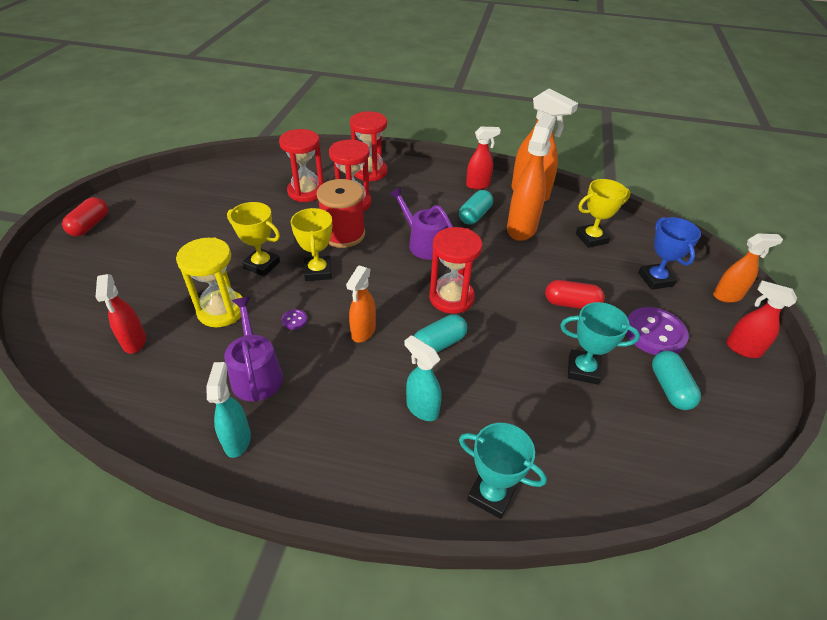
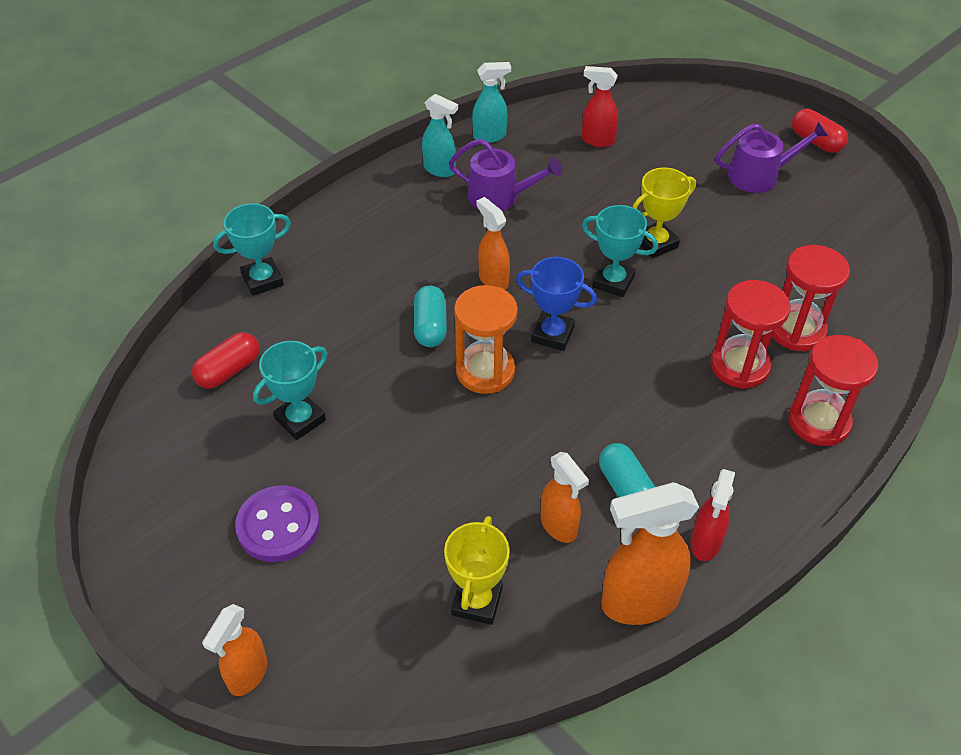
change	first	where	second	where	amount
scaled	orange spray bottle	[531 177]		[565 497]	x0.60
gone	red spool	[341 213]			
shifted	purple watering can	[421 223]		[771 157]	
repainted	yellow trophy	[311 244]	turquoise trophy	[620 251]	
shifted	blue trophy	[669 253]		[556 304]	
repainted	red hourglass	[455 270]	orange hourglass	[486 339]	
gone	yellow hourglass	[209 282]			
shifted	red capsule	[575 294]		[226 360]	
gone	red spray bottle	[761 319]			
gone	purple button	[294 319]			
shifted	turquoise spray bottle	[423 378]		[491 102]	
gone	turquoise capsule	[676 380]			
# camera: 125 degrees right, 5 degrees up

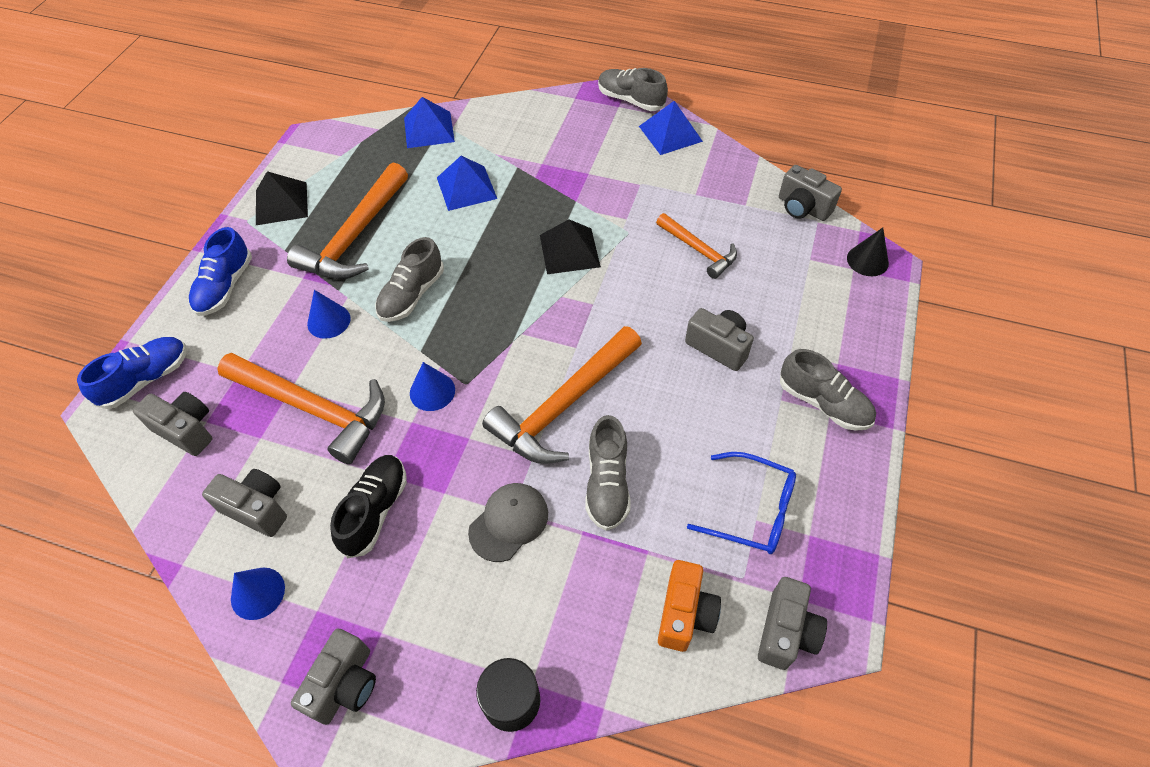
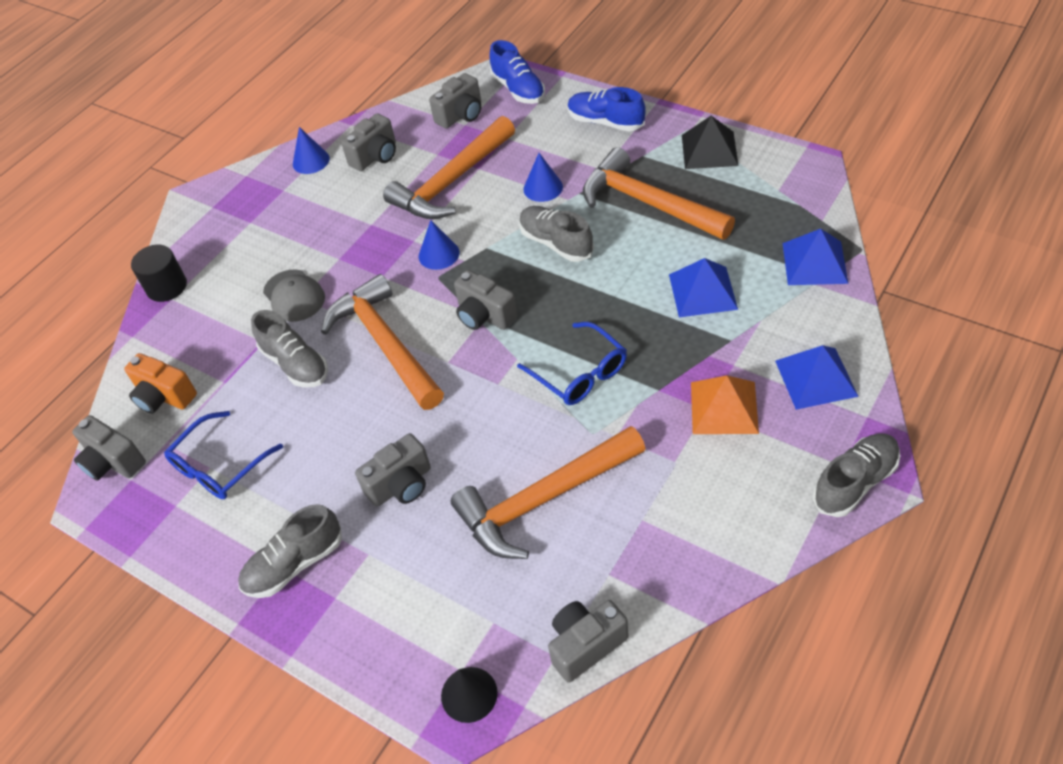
change	first	where	second	where	amount
shifted	blue pyramid	[671 128]		[817 377]	
scaled	orange hammer	[696 246]		[548 492]	x1.72
swapped	black pyramid	[570 246]	blue glasses	[572 363]	
rotated	grey shoe	[608 473]		[289 348]	150 degrees counterclockwise
gone	black shoe	[368 506]			
shifted	grey camera	[333 676]		[486 300]	
new			orange pyramid	[725 405]	
# camera: 110 degrees right, 5 degrees down

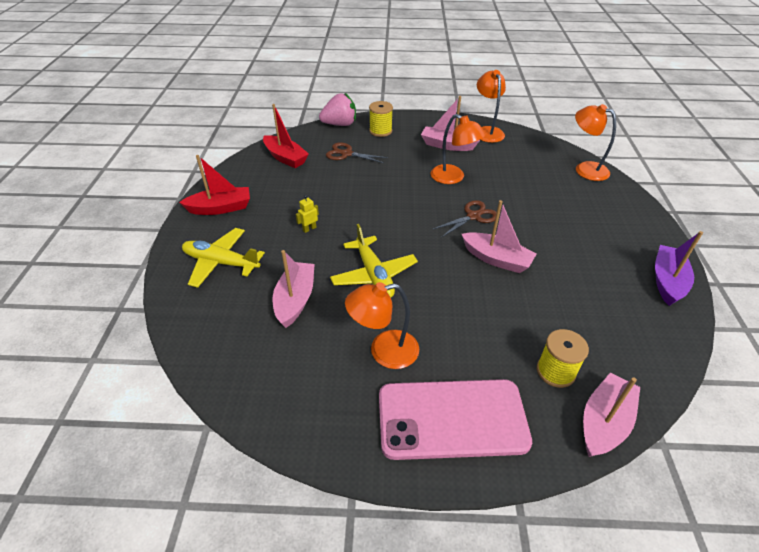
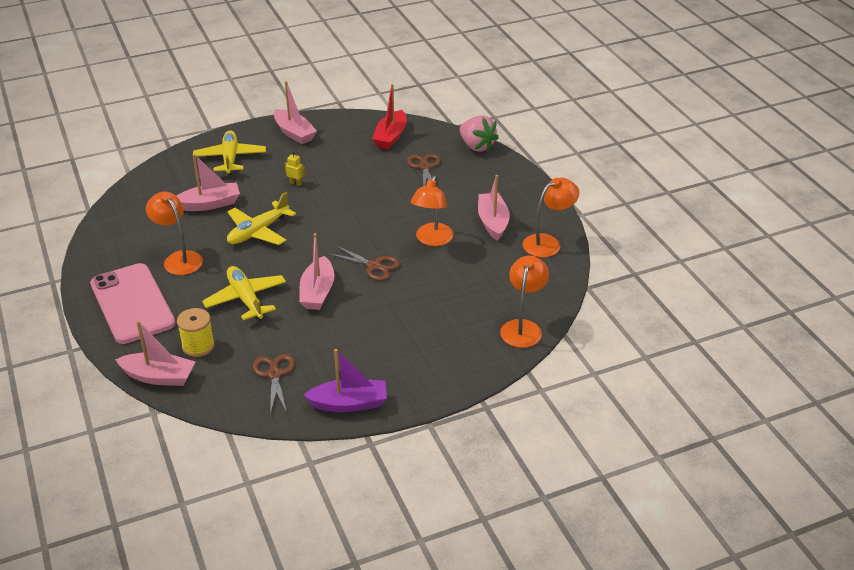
change	first	where	second	where	amount
gone	yellow spool	[381 119]			
repainted	red boat	[214 185]	pink boat	[295 112]	
new			yellow plane	[244 293]	
new			brown scissors	[274 384]	
# camera: 65 degrees right, 5 degrees down

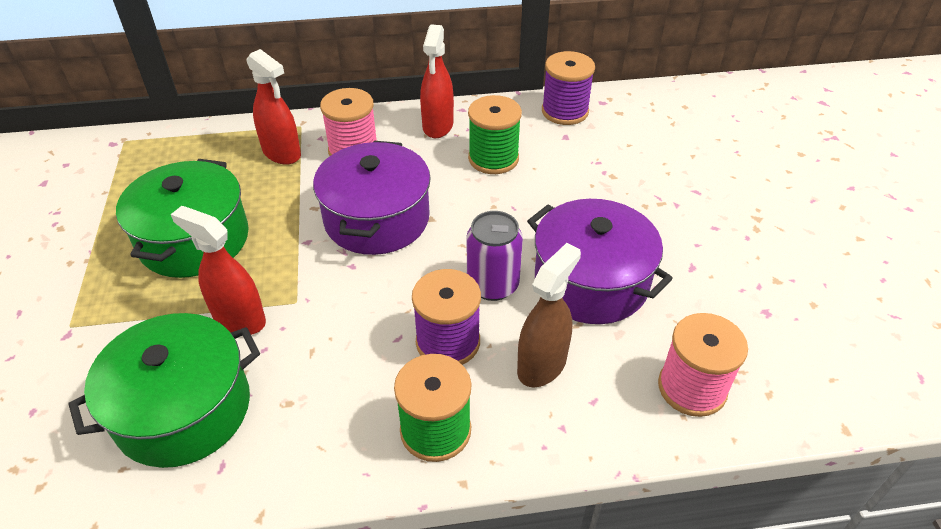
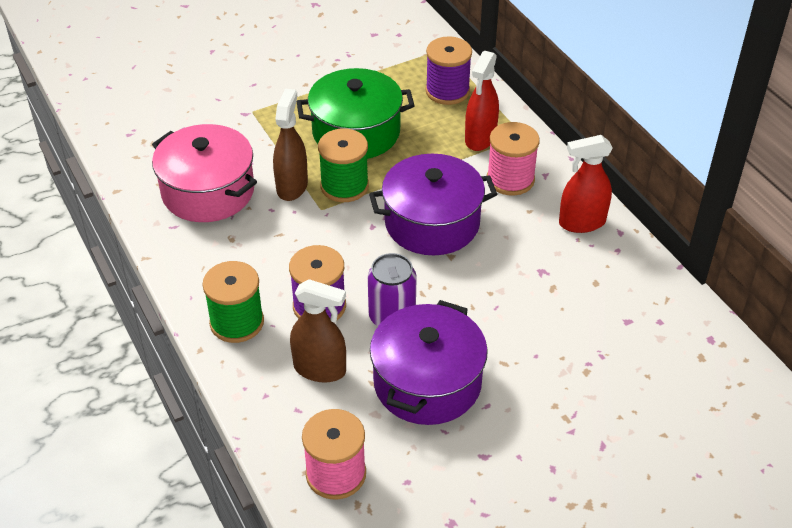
change	first	where	second	where	amount
shifted	purple spool	[568 88]		[448 70]	
shifted	green spool	[495 134]		[343 165]	
repainted	red spray bottle	[218 270]	brown spray bottle	[290 145]	
repainted	green pot	[164 390]	pink pot	[204 173]	
# camera: 70 degrees right, 0 degrees up

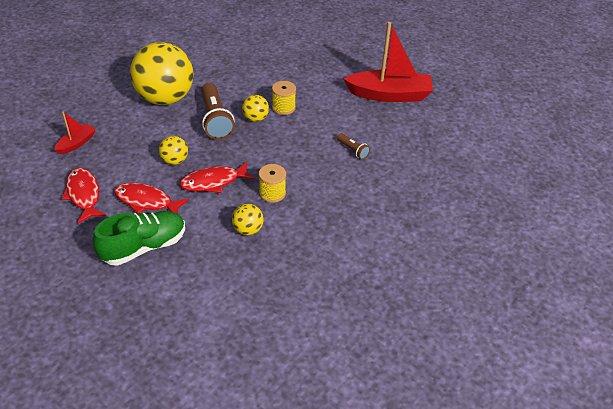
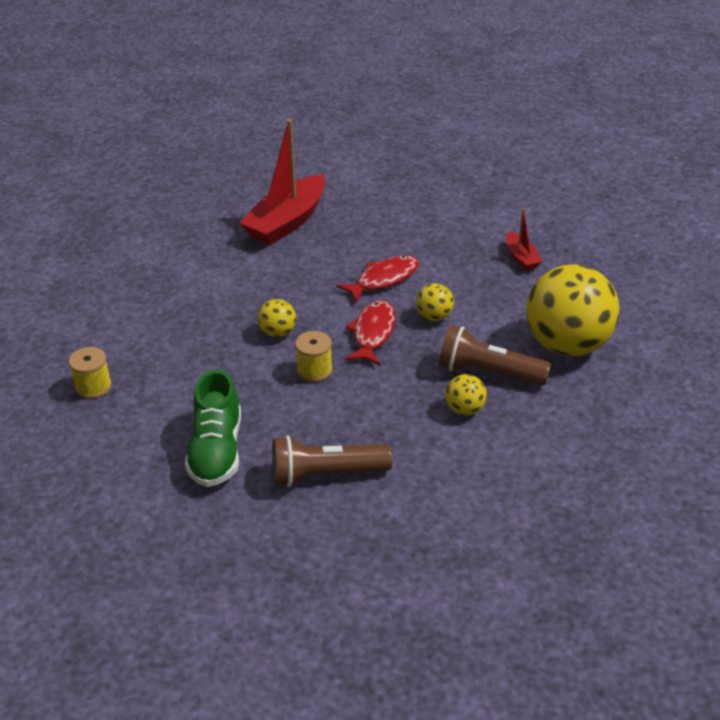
change	first	where	second	where	amount
shifted	red boat	[388 62]		[283 182]	
shifted	yellow spool	[284 98]		[90 373]	
scaled	brown flashlight	[353 146]		[332 461]	x2.02
gone	red fish	[83 195]			
shifted	green shoe	[139 238]		[213 428]	
# camera: 125 degrees right, 5 degrees down

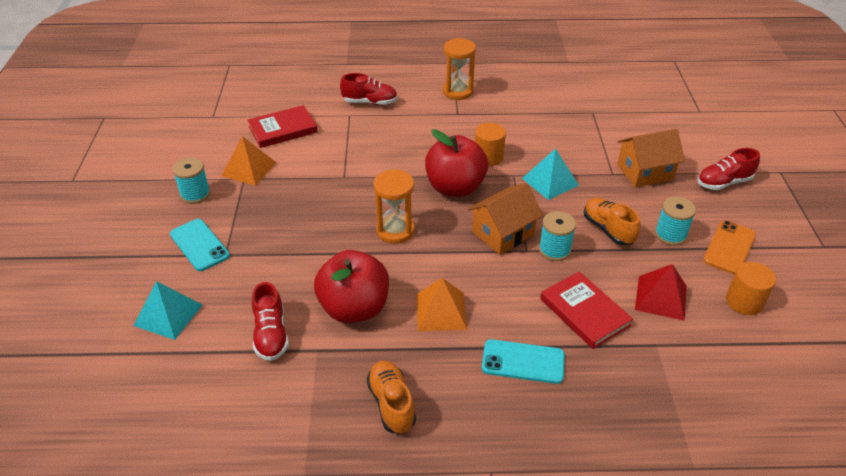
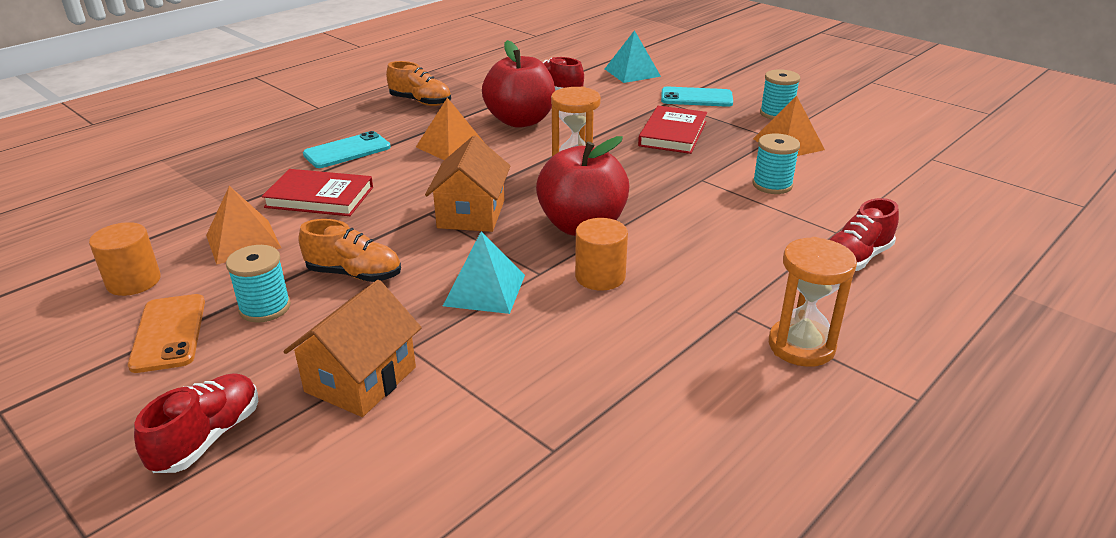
change	first	where	second	where	amount
shifted	red book	[282 126]		[672 130]	
shifted	turquoise spool	[557 236]		[776 164]	
repainted	red pyramid	[661 292]	orange pyramid	[243 225]	
# camera: 135 degrees right, 10 degrees down

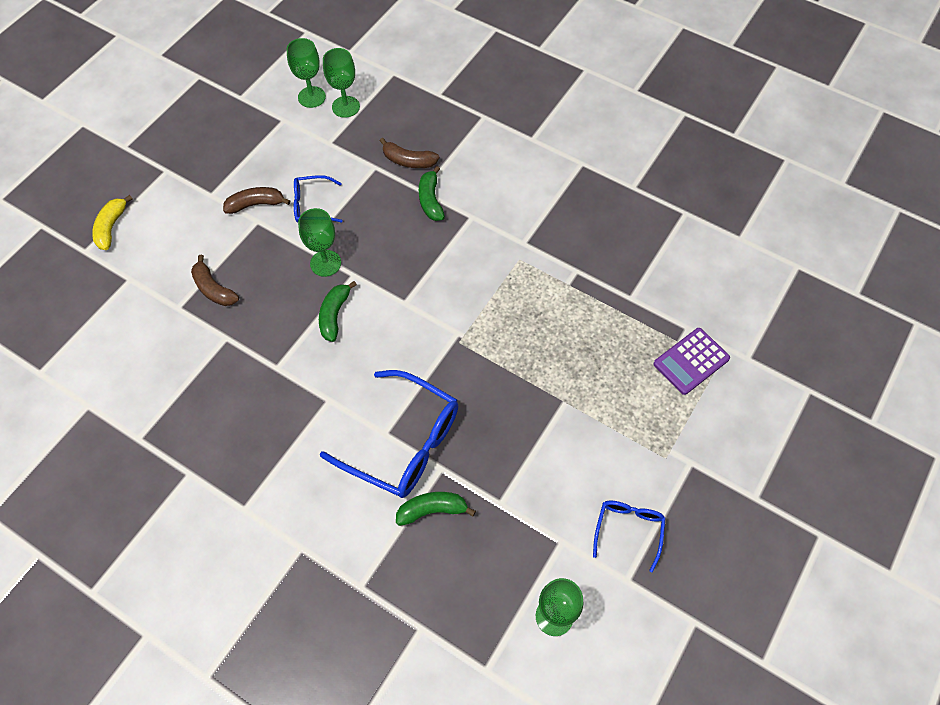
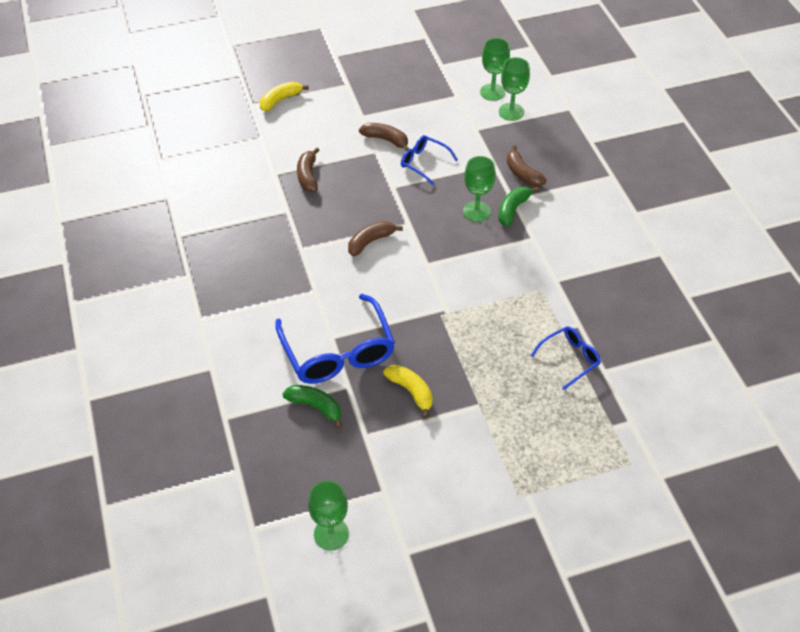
change	first	where	second	where	amount
shifted	green goblet	[319 242]		[479 189]	
repainted	green banana	[338 311]	brown banana	[375 238]	
gone	purple calculator	[692 361]			
shifted	blue glasses	[629 536]		[566 358]	
new			yellow banana	[408 391]	
# camera: 40 degrees right, 10 degrees down

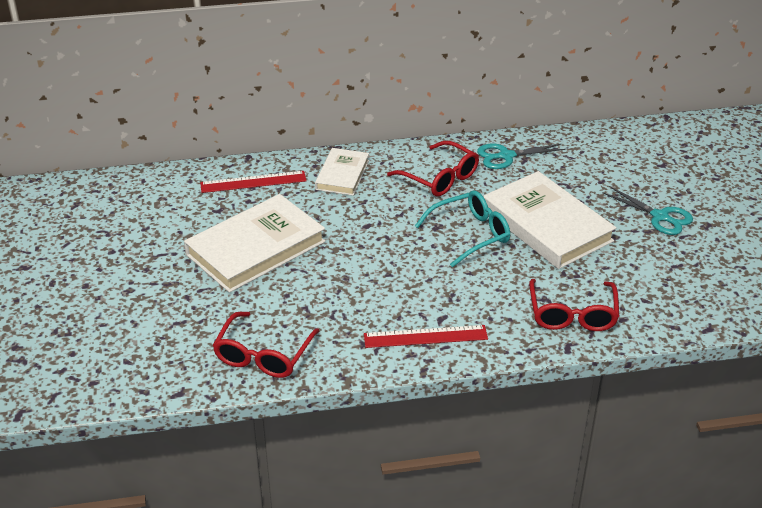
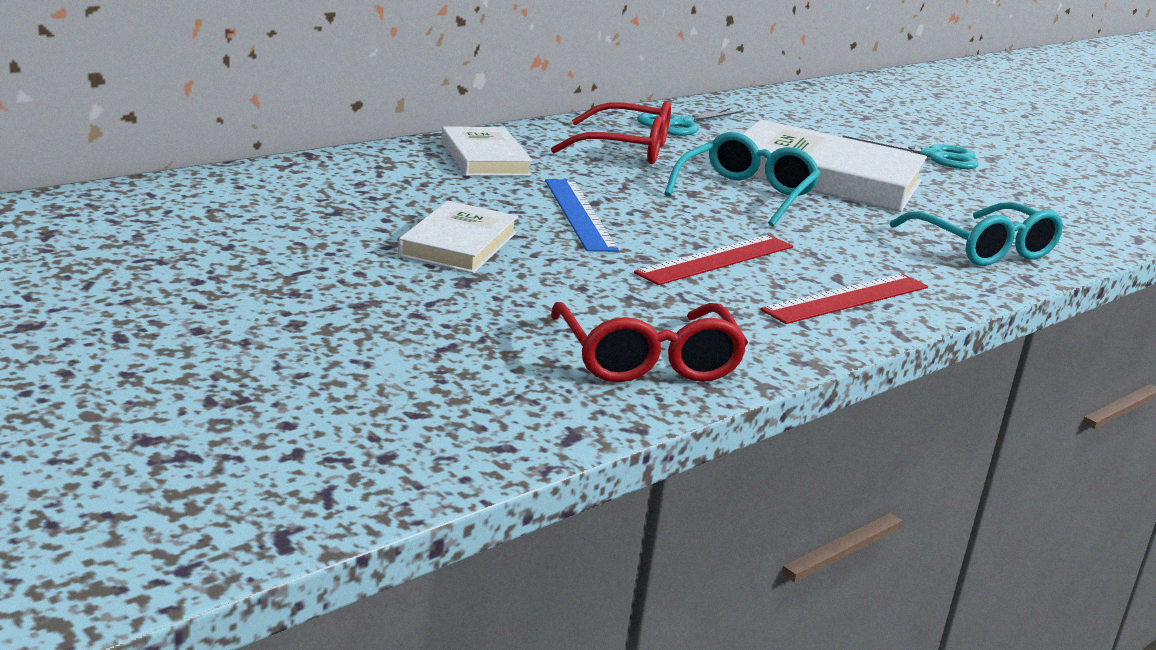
change	first	where	second	where	amount
shifted	red ruler	[253 182]		[713 260]	
scaled	white book	[255 243]		[458 237]	x0.56
repainted	red glasses	[574 305]	turquoise glasses	[976 234]	
new			blue ruler	[582 215]	
# camera: 35 degrees left, 15 degrees down

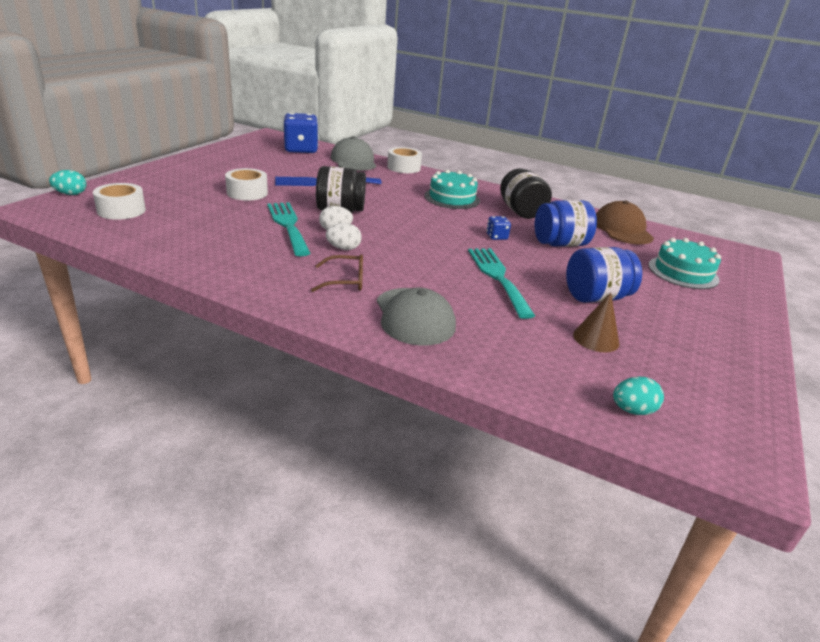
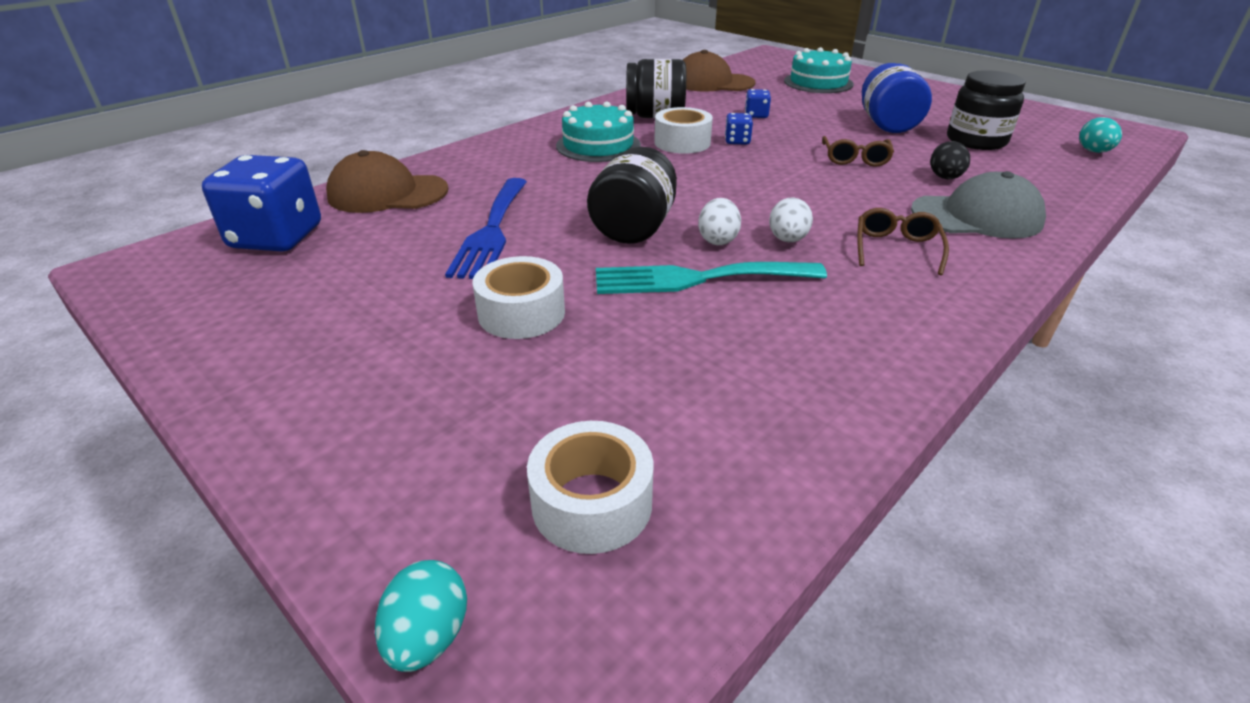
change	first	where	second	where	amount
repainted	grey cap	[353 153]	brown cap	[387 181]	
shifted	white tape	[404 160]		[683 130]	
swapped	blue jar	[566 223]	blue dice	[758 103]	
swapped	turquoise fork	[501 283]	brown glasses	[858 151]	
swapped	brown cone	[596 322]	black jar	[986 110]	
new			black egg	[950 160]	
# camera: 70 degrees left, 5 degrees up

